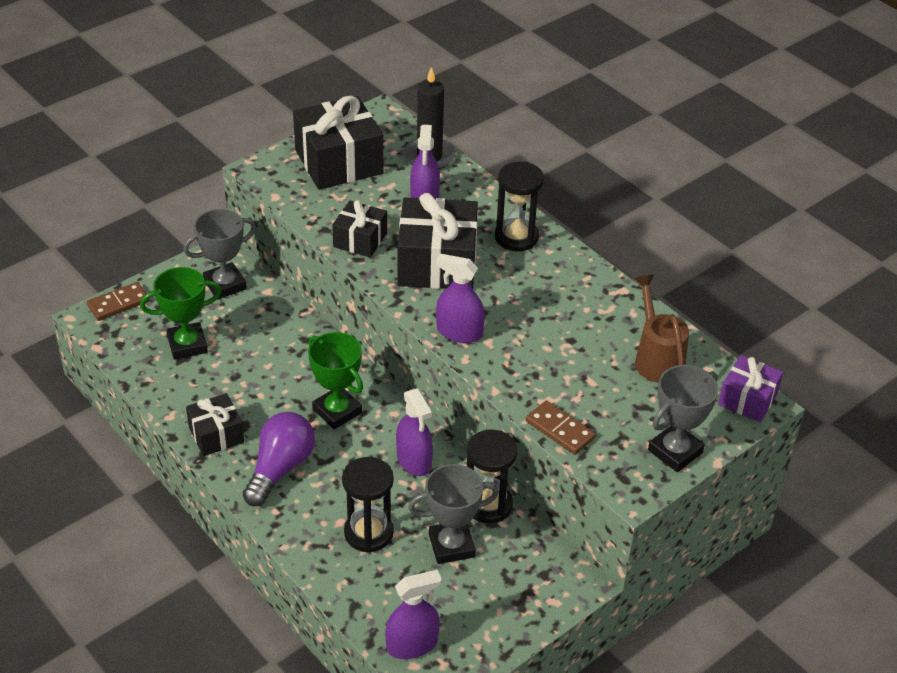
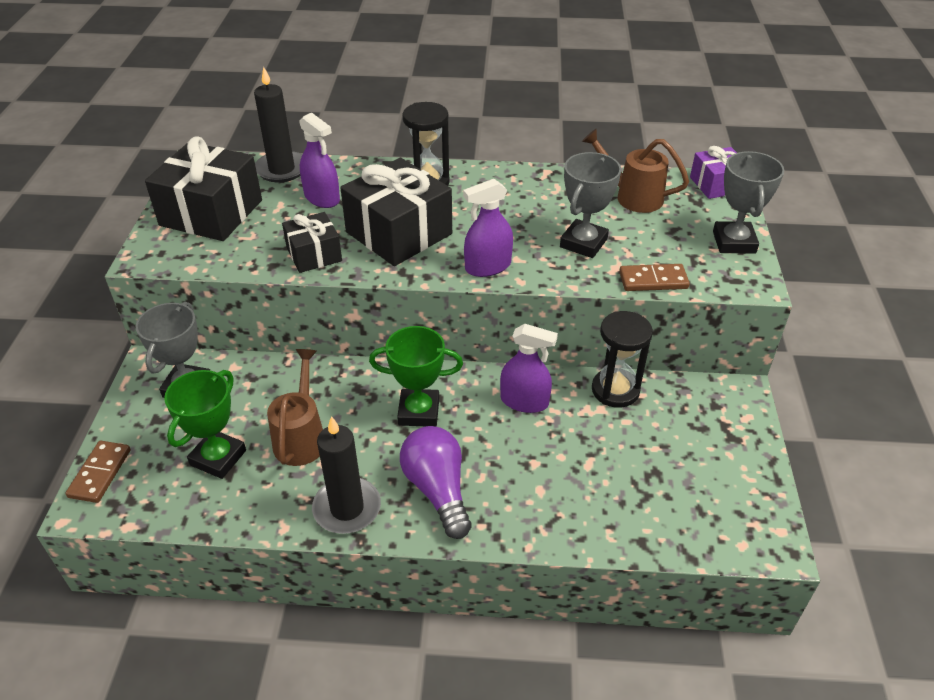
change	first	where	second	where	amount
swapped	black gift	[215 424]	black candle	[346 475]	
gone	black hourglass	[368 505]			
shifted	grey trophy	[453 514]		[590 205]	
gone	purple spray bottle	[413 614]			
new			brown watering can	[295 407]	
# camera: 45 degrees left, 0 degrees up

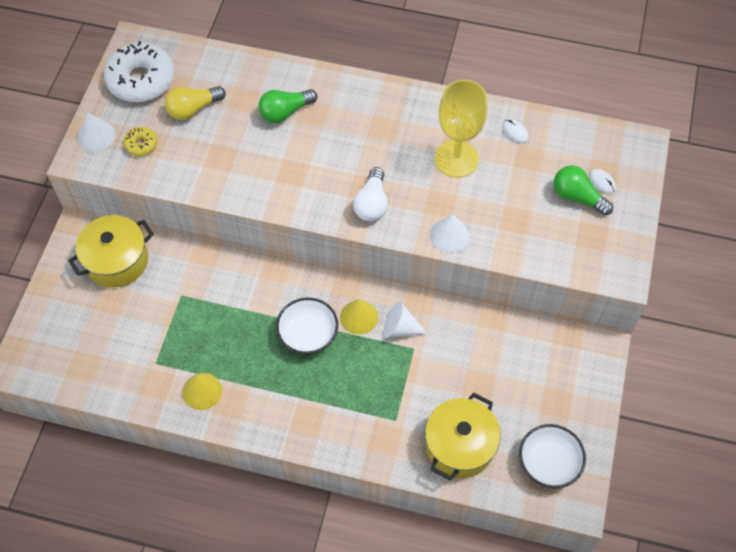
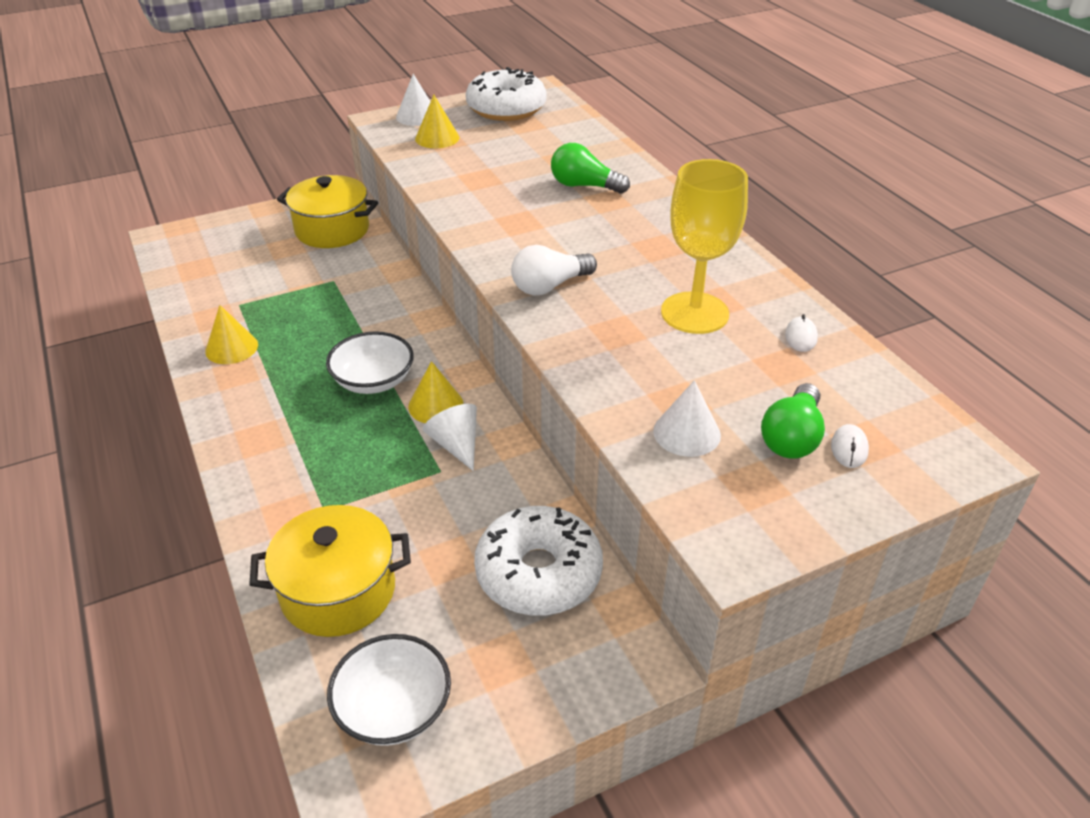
change	first	where	second	where	amount
gone	yellow light bulb	[195 103]			
swapped	yellow donut	[140 141]	yellow cone	[437 121]	
rotated	green light bulb	[583 191]		[793 421]	150 degrees counterclockwise
shifted	white cone	[449 233]		[687 418]	
new			white donut	[538 561]	
# camera: 50 degrees right, 20 degrees down

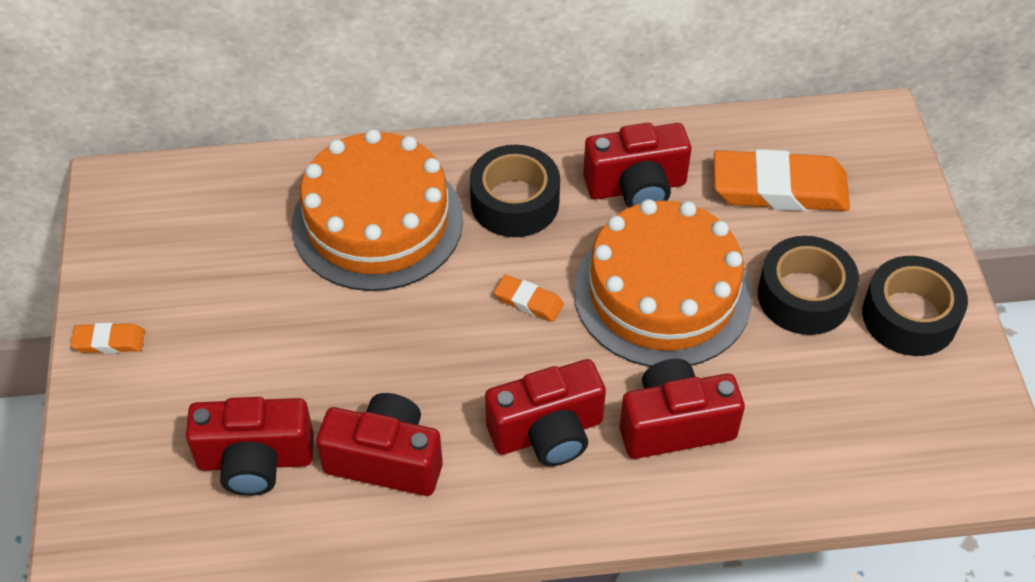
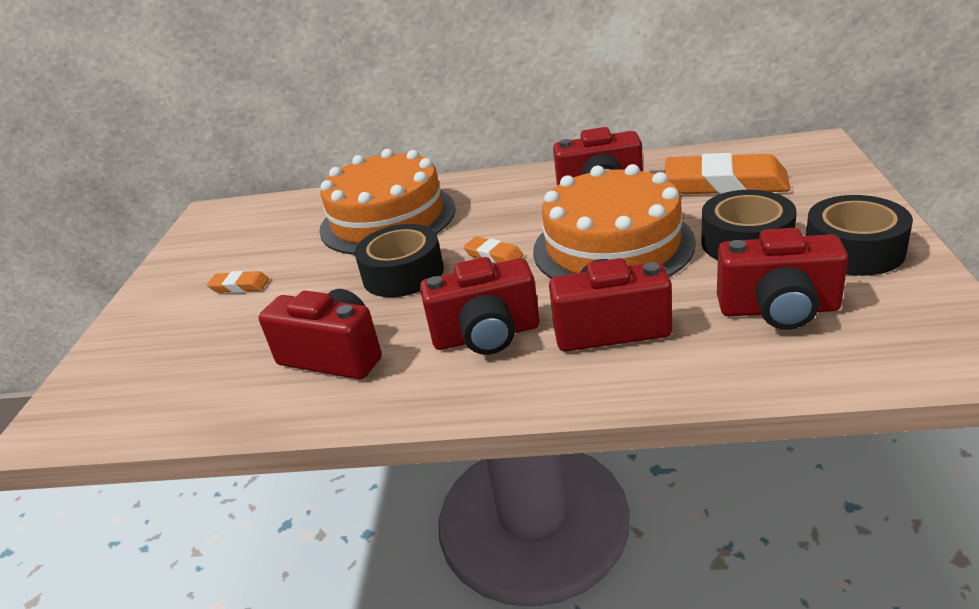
change	first	where	second	where	amount
shifted	black tape	[515 191]		[399 260]	
shifted	orange eraser	[108 338]		[238 282]	
shifted	red camera	[250 446]		[782 279]	
# camera: 15 degrees right, 20 degrees down

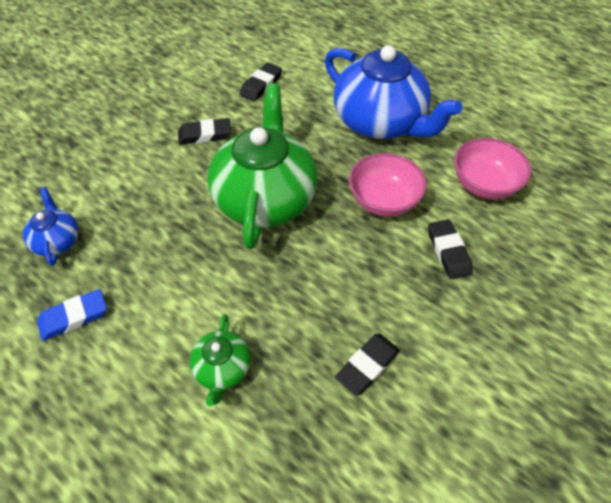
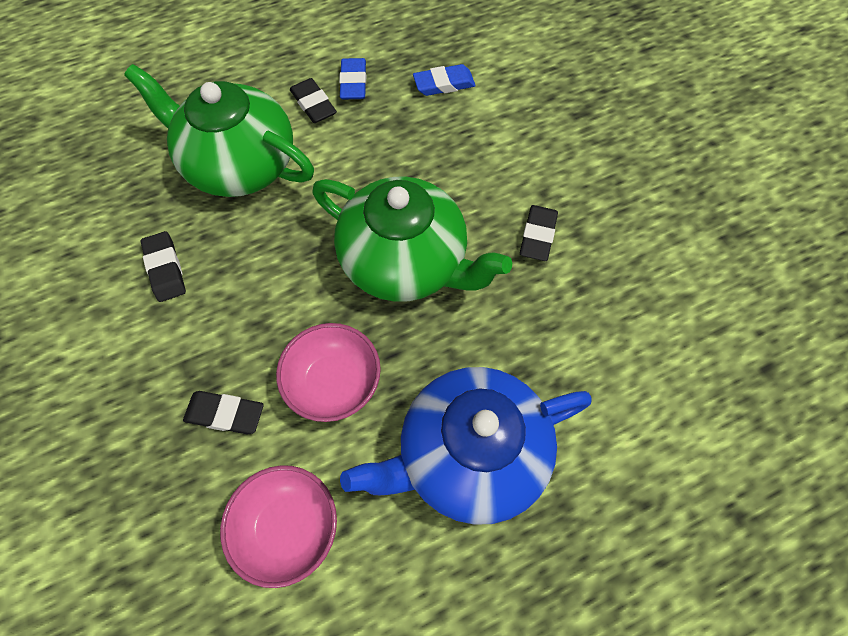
change	first	where	second	where	amount
shifted	black eraser	[261 81]		[313 100]	
swapped	blue teapot	[51 226]	blue eraser	[444 80]	
scaled	green teapot	[220 360]		[219 130]	x2.17
# camera: 115 degrees right, 10 degrees up

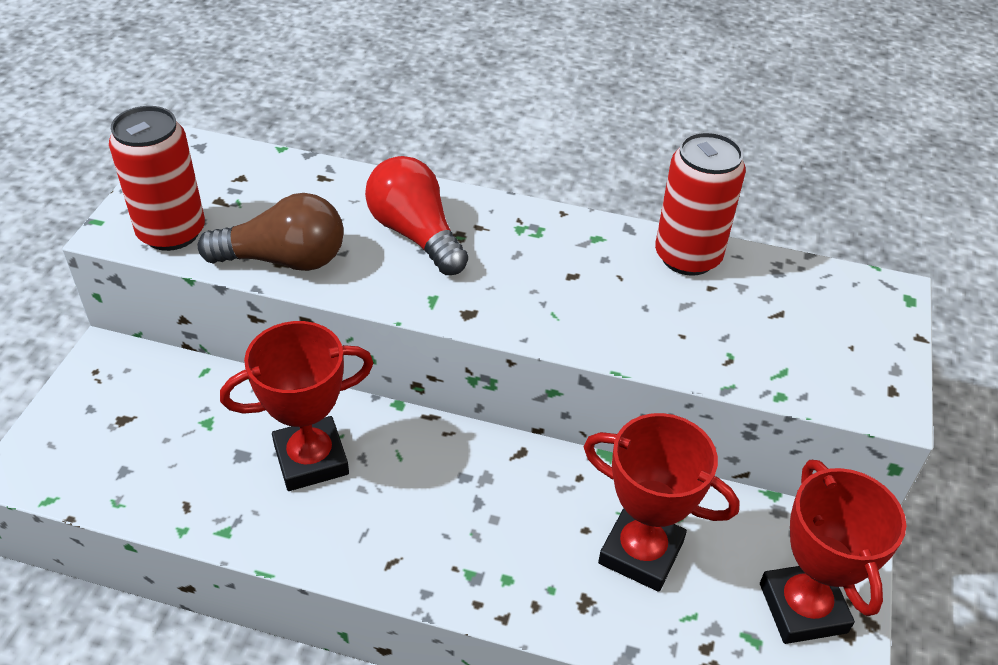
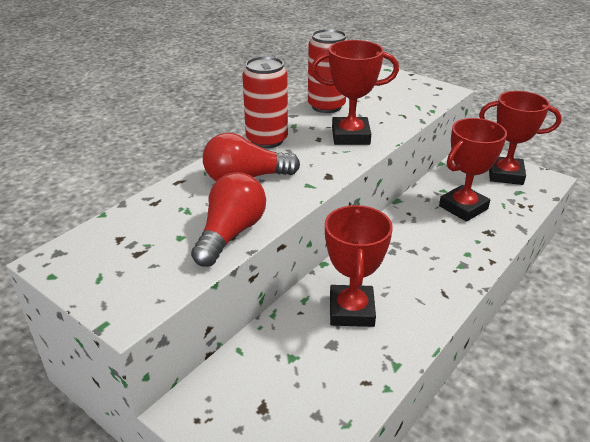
change	first	where	second	where	amount
shifted	red can	[157 178]		[265 102]	
repainted	brown light bulb	[271 232]	red light bulb	[228 219]	
new			red trophy	[355 92]	
# camera: 65 degrees left, 10 degrees down

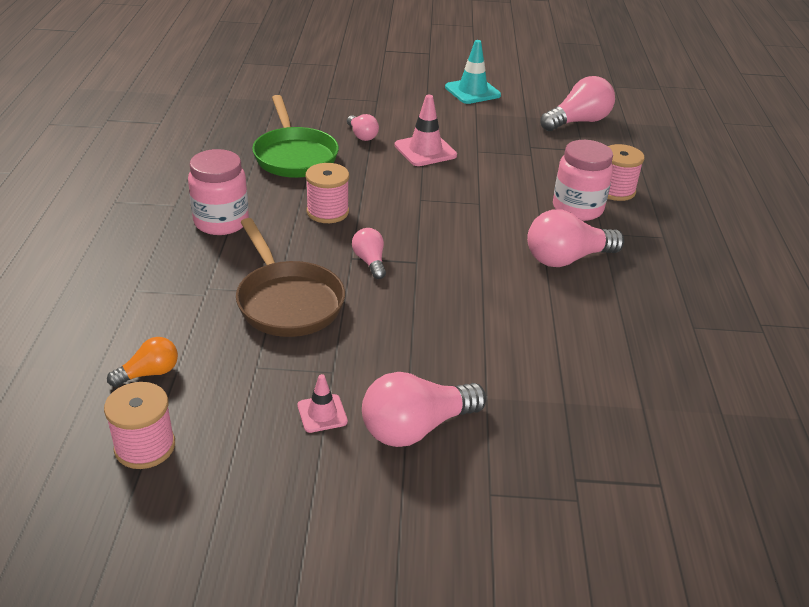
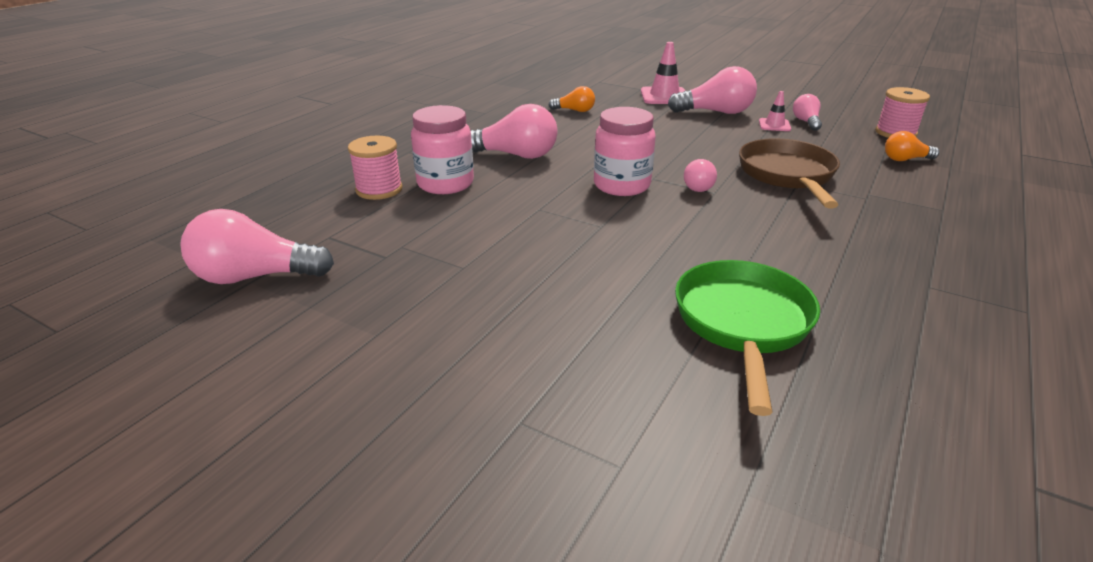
change	first	where	second	where	amount
gone	turquoise traffic cone	[473 72]			
shifted	pink traffic cone	[425 130]		[663 73]	
shifted	pink light bulb	[363 127]		[807 112]	
shifted	pink jar	[218 192]		[625 151]	
gone	pink spool	[327 193]			
new			orange light bulb	[572 99]	
# camera: 150 degrees left, 5 degrees down

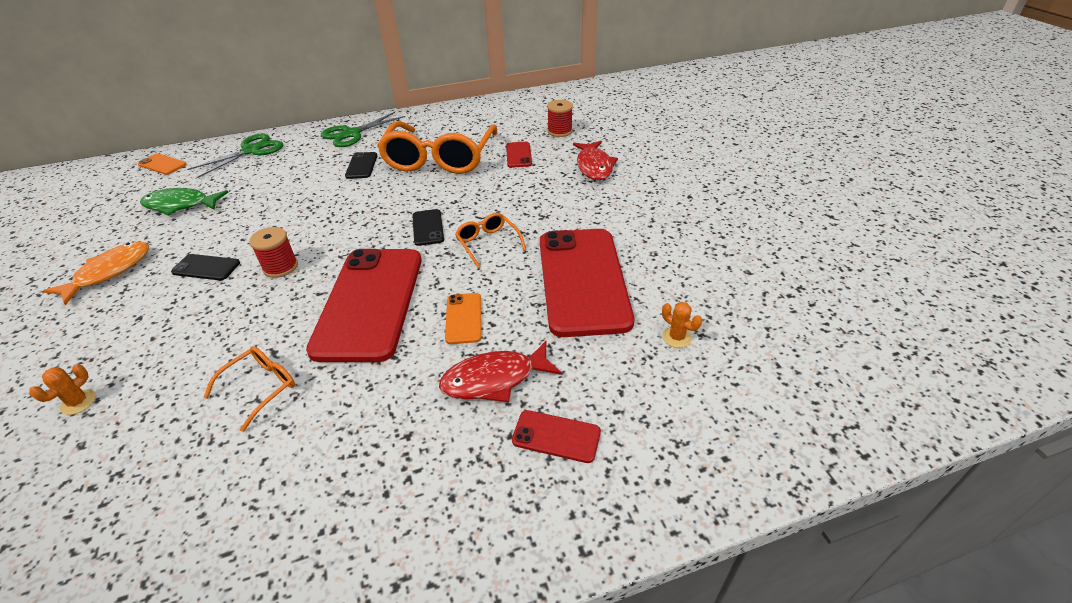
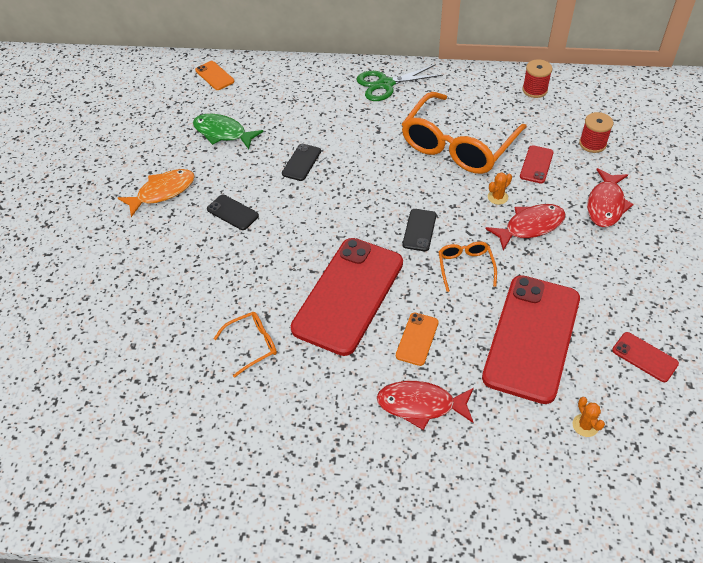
change	first	where	second	where	amount
gone	green scissors	[235 156]			
shifted	black phone	[361 165]		[301 162]	
shifted	red spool	[273 252]		[537 78]	
shifted	orange cactus	[62 389]		[500 188]	
shifted	red phone	[556 436]		[645 357]	
new			red fish	[526 227]	
# camera: 25 degrees right, 10 degrees up

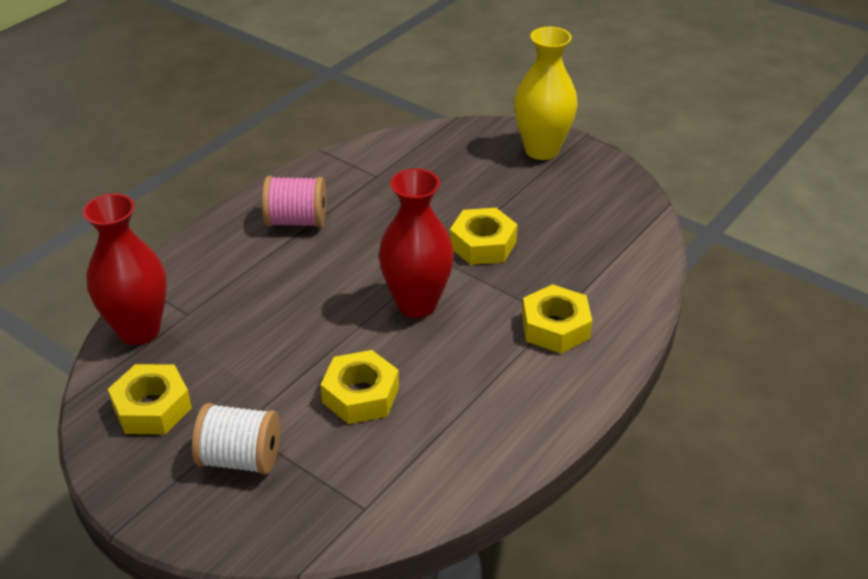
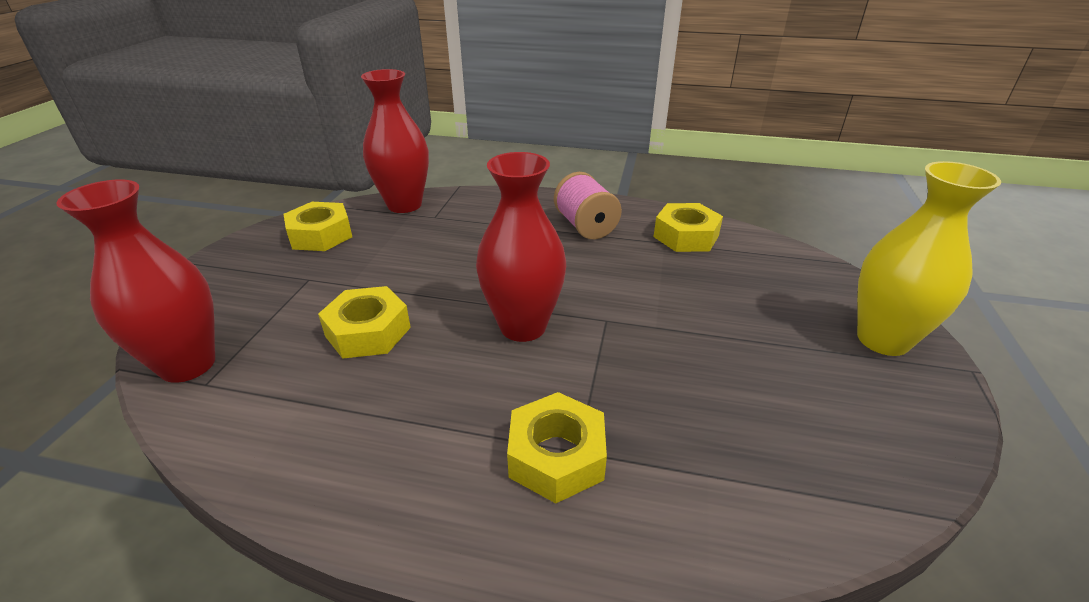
change	first	where	second	where	amount
shifted	yellow nut	[484 236]		[688 227]	
gone	white spool	[236 439]			
new			red vase	[135 281]	
# camera: 65 degrees right, 5 degrees down

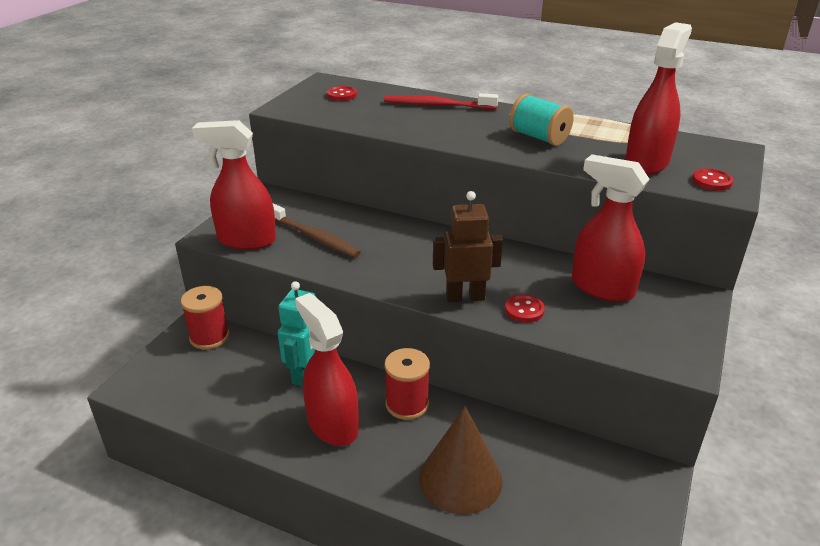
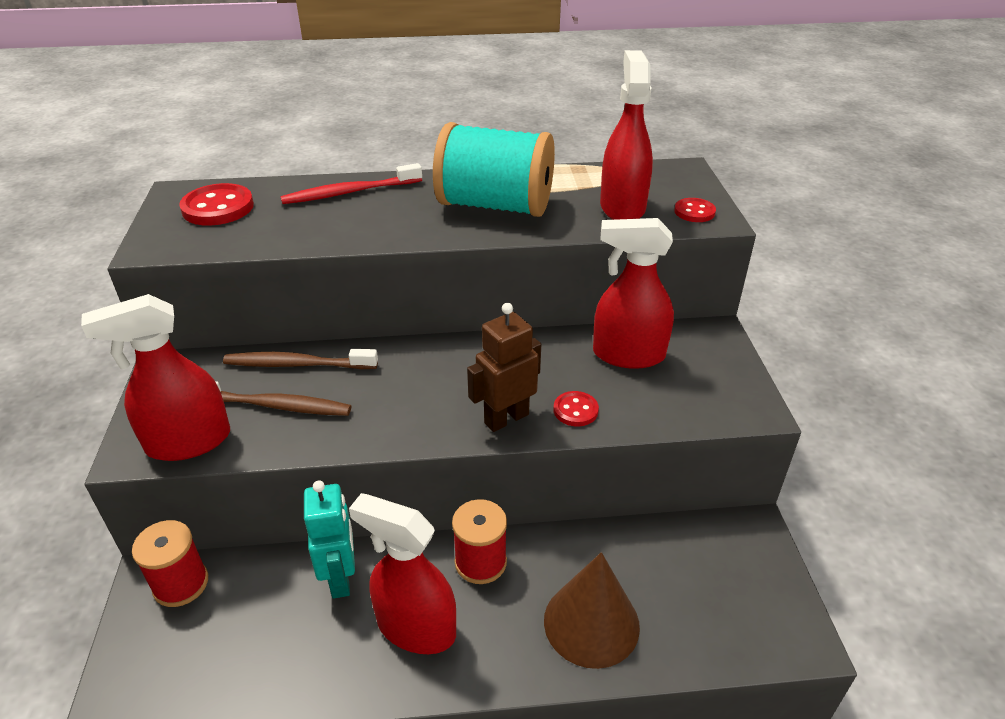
change	first	where	second	where	amount
scaled	red button	[342 93]		[216 204]	x1.74
scaled	turquoise spool	[541 120]		[494 169]	x1.74
new			brown toothbrush	[300 359]	
# camera: 30 degrees left, 5 degrees up

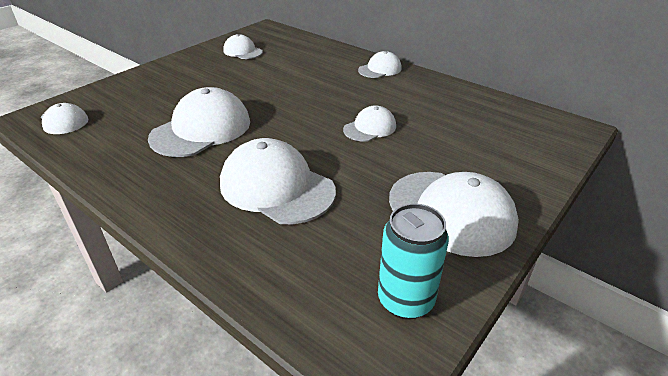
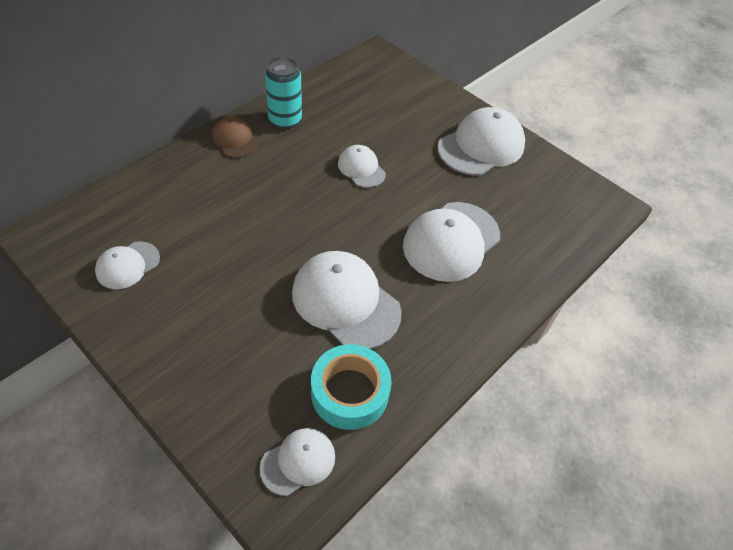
change	first	where	second	where	amount
repainted	white cap	[380 64]	brown cap	[234 137]	
shifted	turquoise can	[413 261]		[283 93]	
new			turquoise tape	[351 387]	
# camera: 90 degrees left, 15 degrees up

